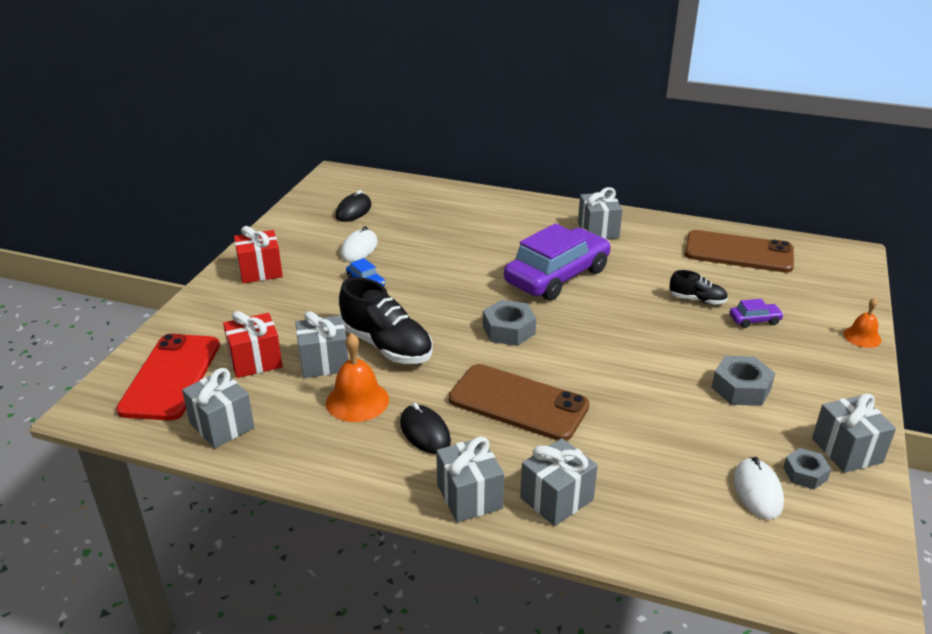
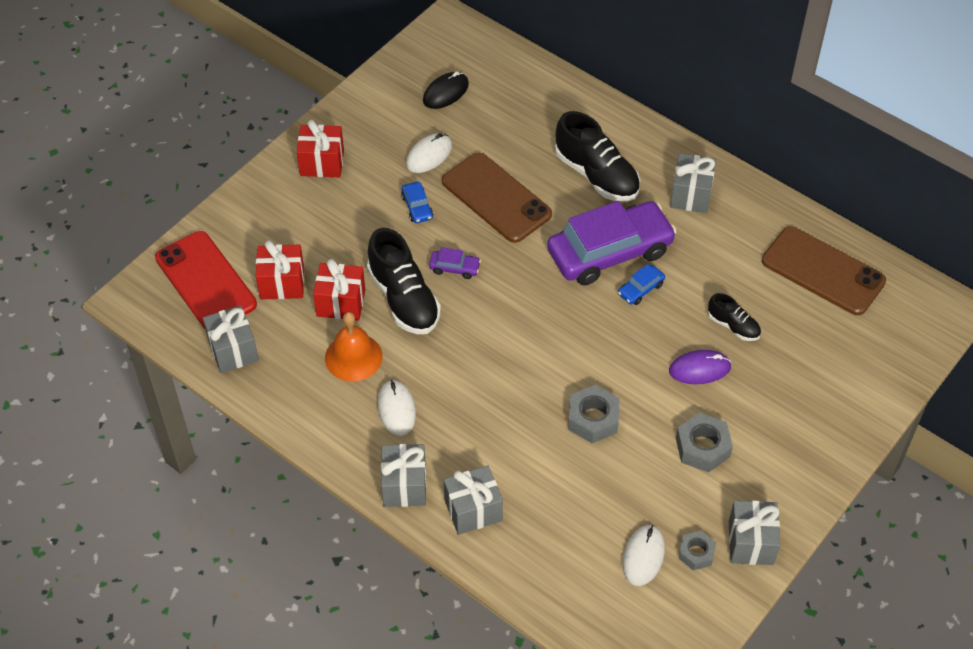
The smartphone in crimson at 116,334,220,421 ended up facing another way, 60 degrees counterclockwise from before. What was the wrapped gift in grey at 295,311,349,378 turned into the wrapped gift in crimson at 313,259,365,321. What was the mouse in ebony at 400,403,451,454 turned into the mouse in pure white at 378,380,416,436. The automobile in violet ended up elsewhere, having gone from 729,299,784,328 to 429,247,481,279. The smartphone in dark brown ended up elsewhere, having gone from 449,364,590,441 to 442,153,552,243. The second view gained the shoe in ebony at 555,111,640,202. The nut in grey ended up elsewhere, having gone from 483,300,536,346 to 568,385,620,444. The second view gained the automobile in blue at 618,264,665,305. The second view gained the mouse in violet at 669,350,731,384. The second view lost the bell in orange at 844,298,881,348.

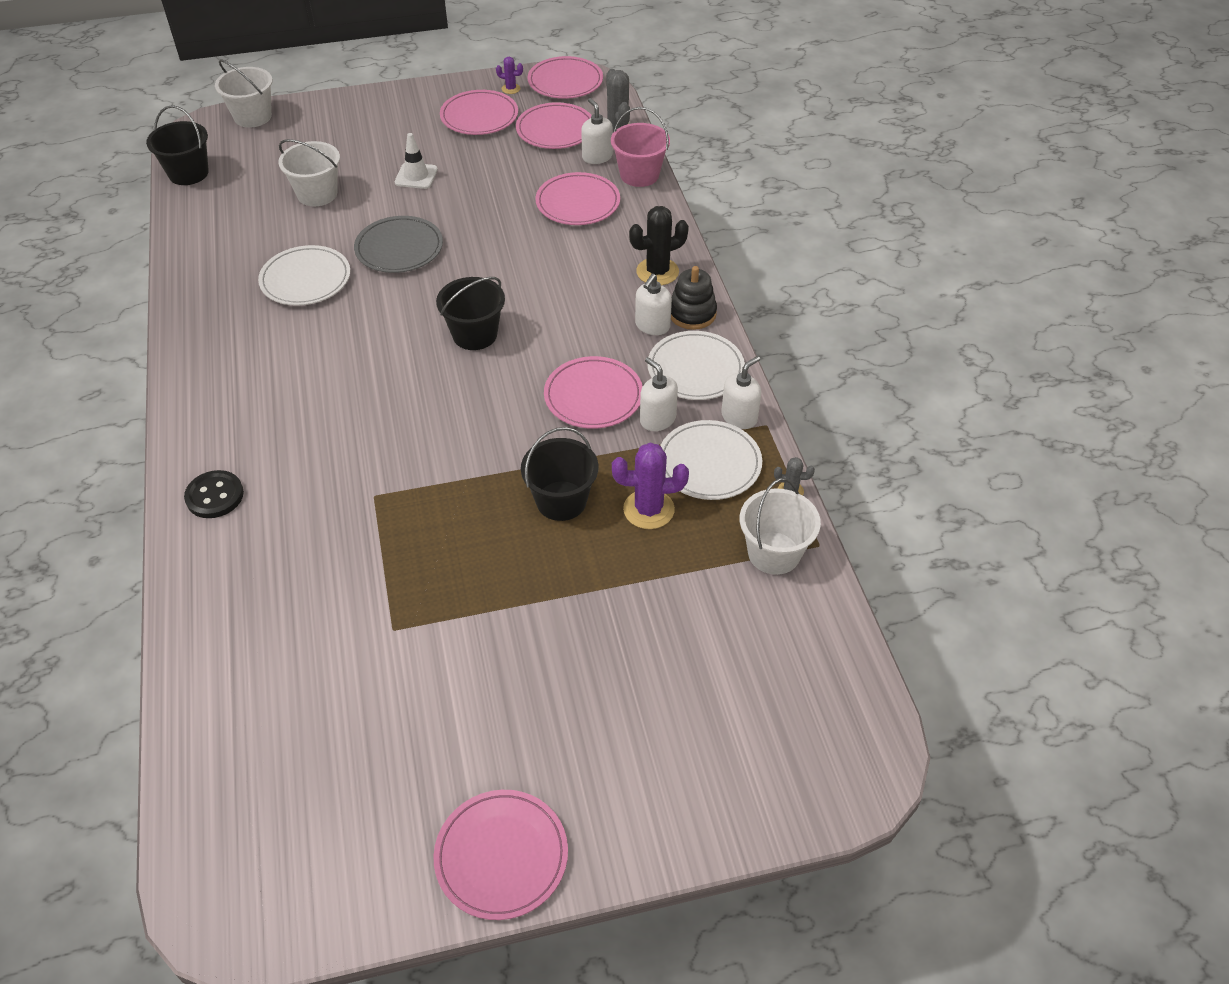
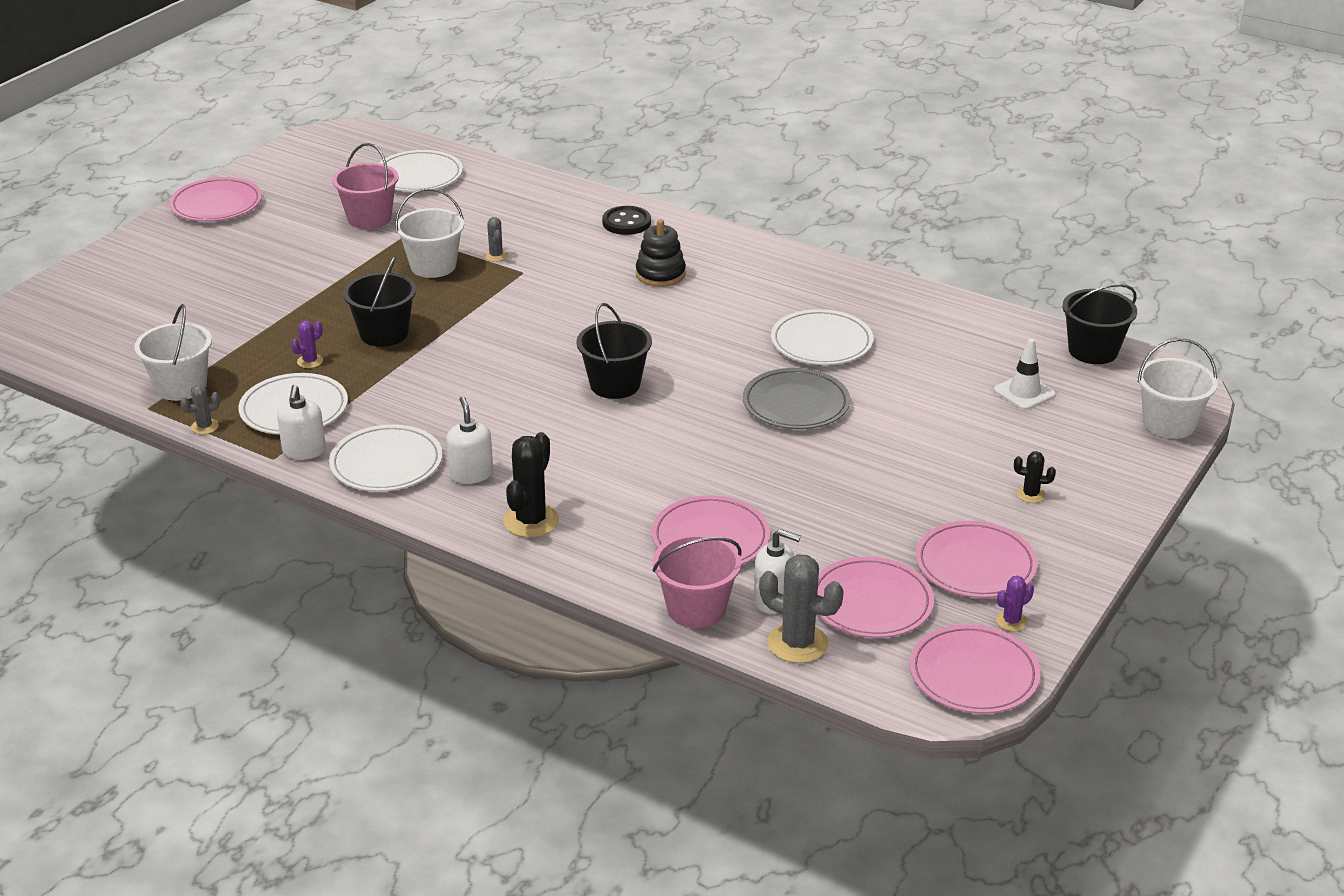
The size of the cactus in violet at 612,442,689,529 changed by a factor of 0.52. The second view gained the bucket in rosy at 332,143,399,229. The second view gained the plate in pure white at 379,150,463,192. The bucket in pure white ended up elsewhere, having gone from 278,139,340,206 to 395,188,464,278. The second view gained the cactus in grey at 484,217,508,262. The stacking rings in ebony ended up elsewhere, having gone from 671,266,717,330 to 636,219,686,287. The traffic cone in pure white ended up elsewhere, having gone from 395,133,438,189 to 994,338,1056,410. The second view gained the cactus in ebony at 1014,451,1056,503. The second view lost the plate in rosy at 544,356,643,429. The second view lost the soap pump in pure white at 640,357,678,431.

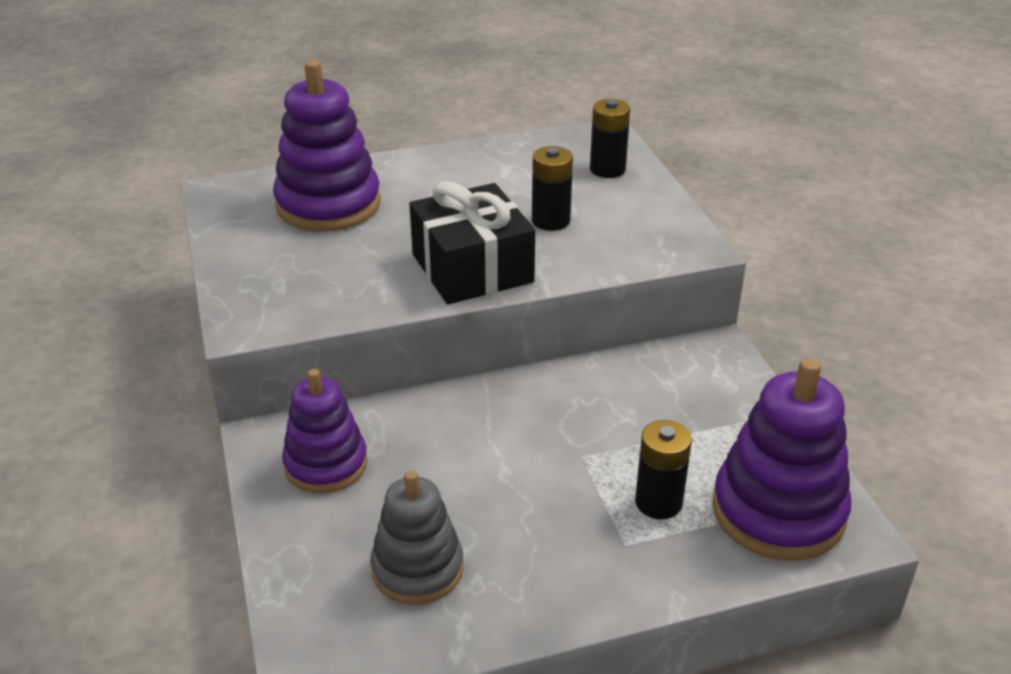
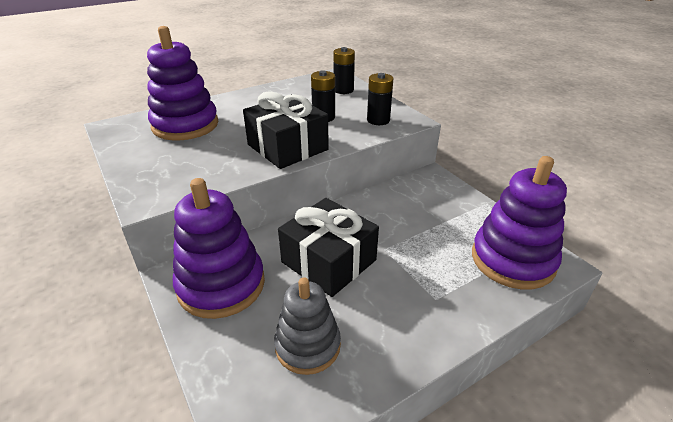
The size of the stacking rings in violet at 282,369,368,493 changed by a factor of 1.52. The second view gained the wrapped gift in ebony at 278,198,379,297. The AA battery in ebony ended up elsewhere, having gone from 635,420,692,519 to 367,73,393,125.

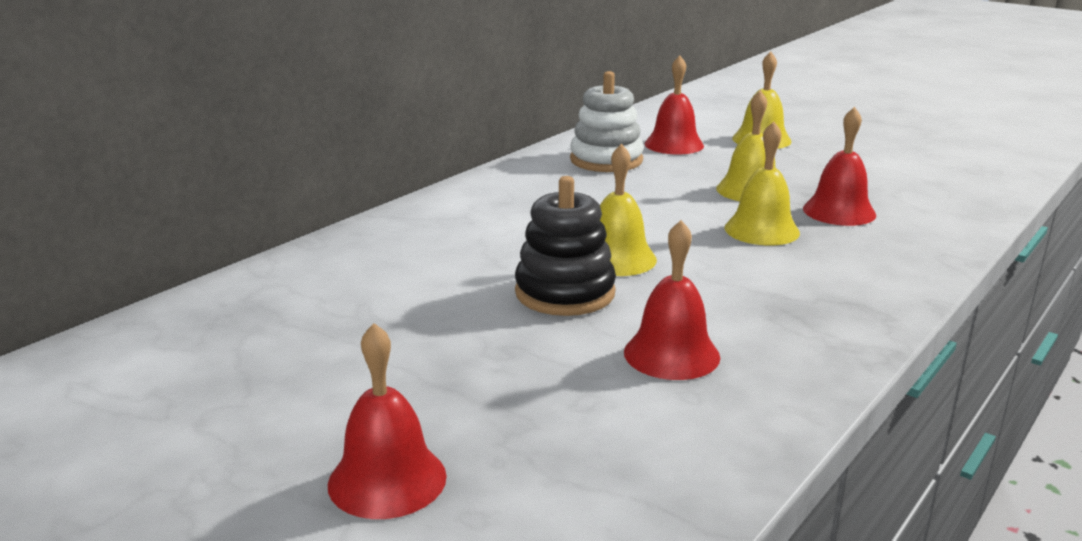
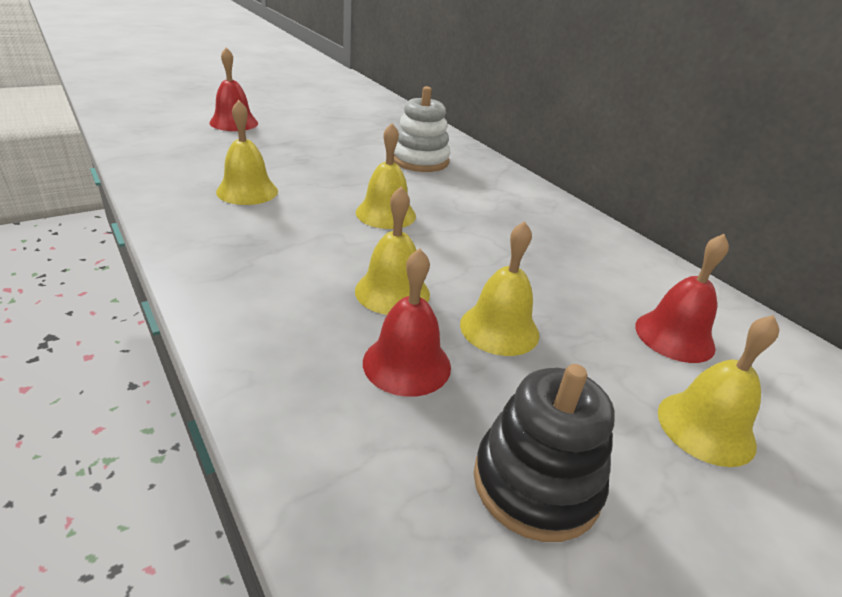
What was the bell in crimson at 624,220,720,380 turned into the bell in golden at 216,100,278,205. The stacking rings in pure white ended up elsewhere, having gone from 570,71,644,172 to 393,86,451,172. The stacking rings in ebony ended up elsewhere, having gone from 515,176,616,316 to 474,364,615,542.

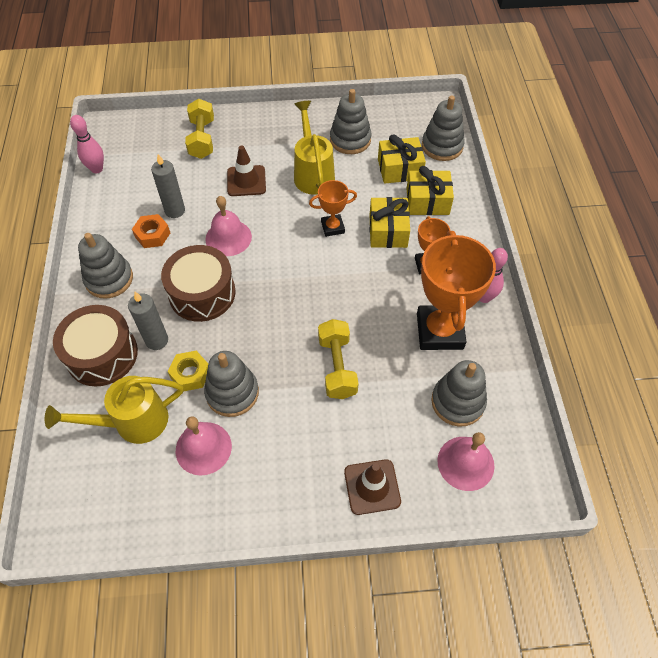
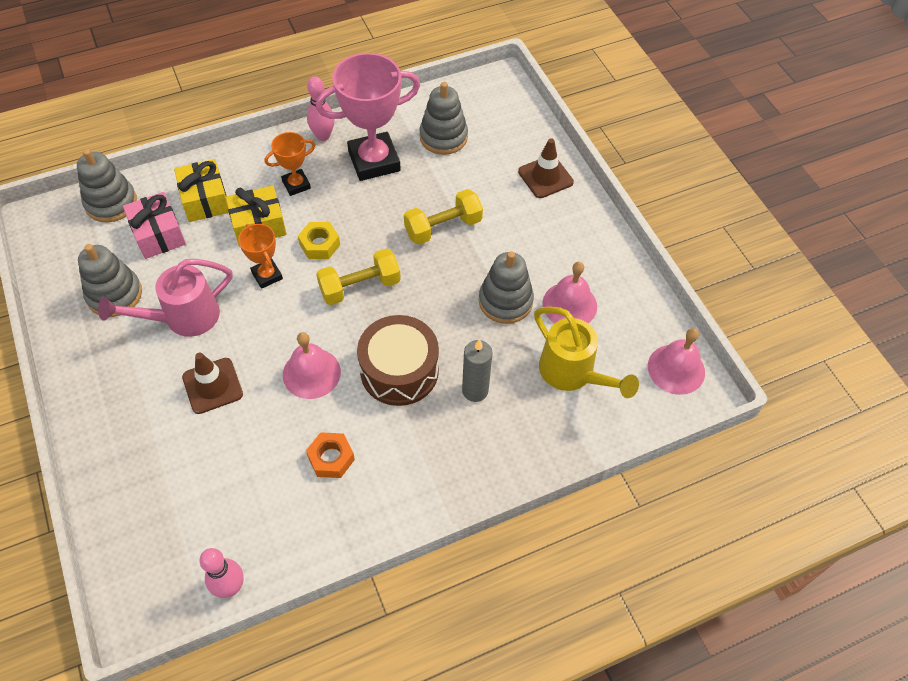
What was the watering can in golden at 294,101,335,195 turned into the watering can in rosy at 98,259,232,337. What was the wrapped gift in golden at 378,134,426,184 turned into the wrapped gift in rosy at 123,192,186,259. The nut in golden ended up elsewhere, having gone from 167,351,208,391 to 298,222,340,259. What was the trophy in orange at 417,231,496,350 turned into the trophy in rosy at 316,53,420,181. The hand weight in golden ended up elsewhere, having gone from 185,99,214,159 to 316,248,401,305. The bell in rosy ended up elsewhere, having gone from 437,432,494,491 to 648,328,705,395. The second view lost the drum in dark brown at 53,305,138,387. The second view lost the stacking rings in grey at 78,233,133,299. The second view lost the candle in grey at 151,154,185,218.

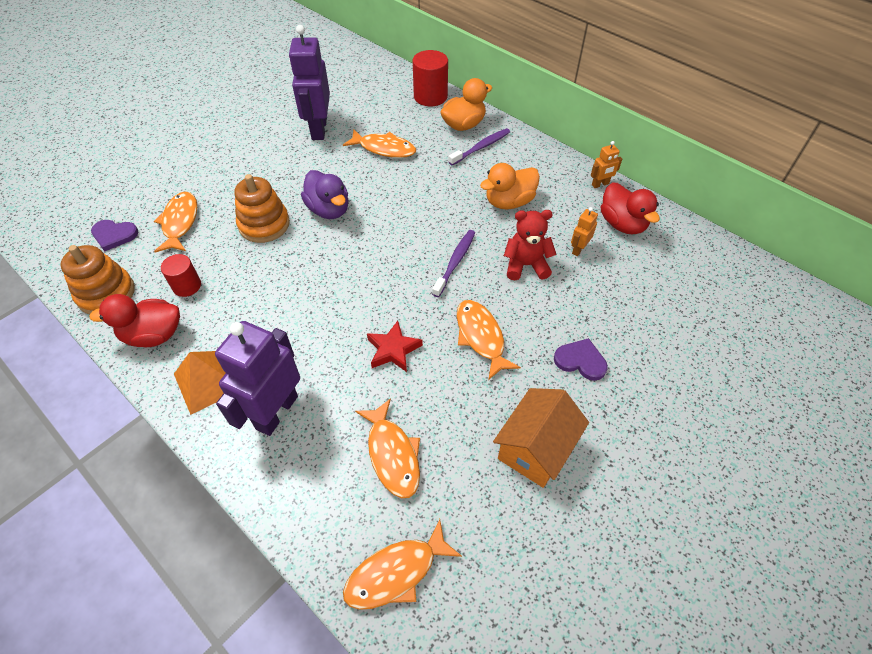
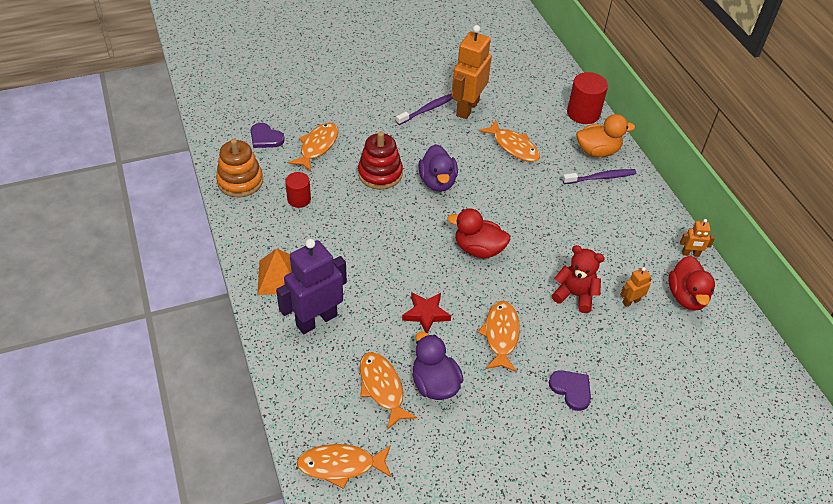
What was the stacking rings in orange at 234,174,290,243 turned into the stacking rings in crimson at 358,132,403,190. The fish figure in orange at 355,398,420,498 ended up facing another way, 150 degrees clockwise from before. The dental brush in violet ended up elsewhere, having gone from 432,230,475,297 to 396,93,453,125. The second view gained the toy duck in violet at 412,332,463,400. The toy duck in crimson ended up elsewhere, having gone from 89,294,180,347 to 447,208,510,258. What was the toy robot in violet at 289,25,330,140 turned into the toy robot in orange at 452,25,492,119. The second view lost the toy duck in orange at 480,163,540,209. The second view lost the toy house in orange at 493,388,589,488.

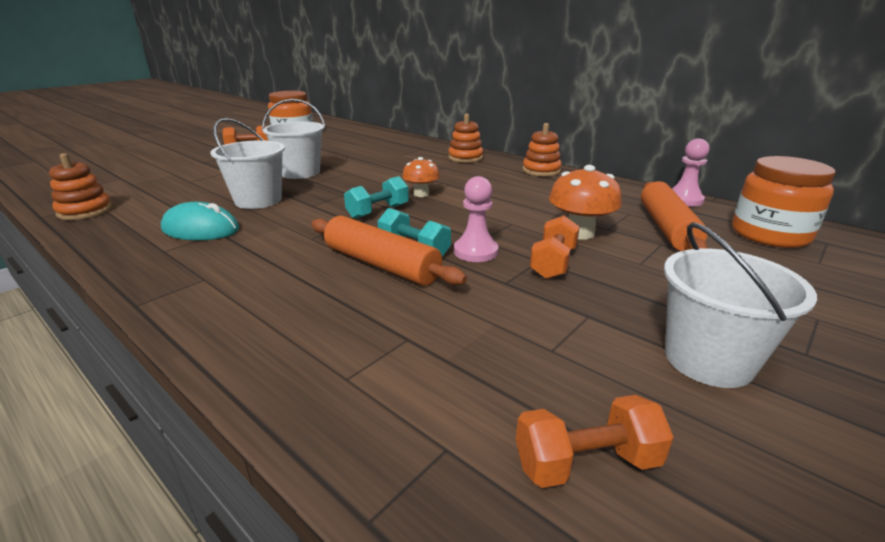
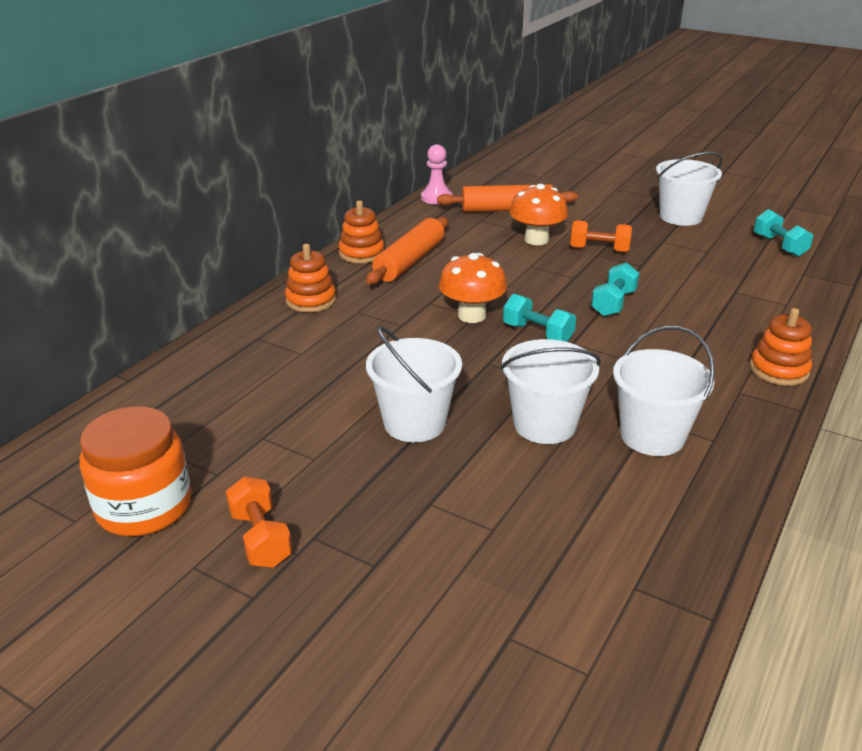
The pastry roller in orange ended up elsewhere, having gone from 311,216,467,286 to 366,217,448,284. The size of the mushroom in orange at 402,157,440,197 changed by a factor of 1.52. Where the mouse in aqua stood at 161,202,239,240, the bucket in pure white came to stand at 613,326,715,456. The stacking rings in orange ended up elsewhere, having gone from 49,153,112,220 to 750,308,812,386. What was the hand weight in orange at 516,395,674,488 turned into the hand weight in aqua at 754,209,813,257. The second view lost the chess pawn in rosy at 454,176,499,262. The second view lost the preserve jar in orange at 732,156,836,248.

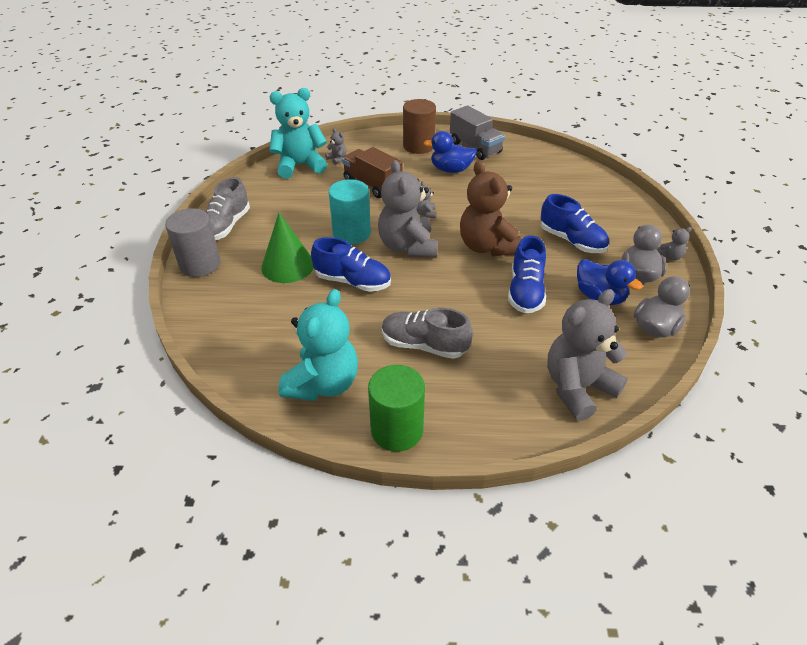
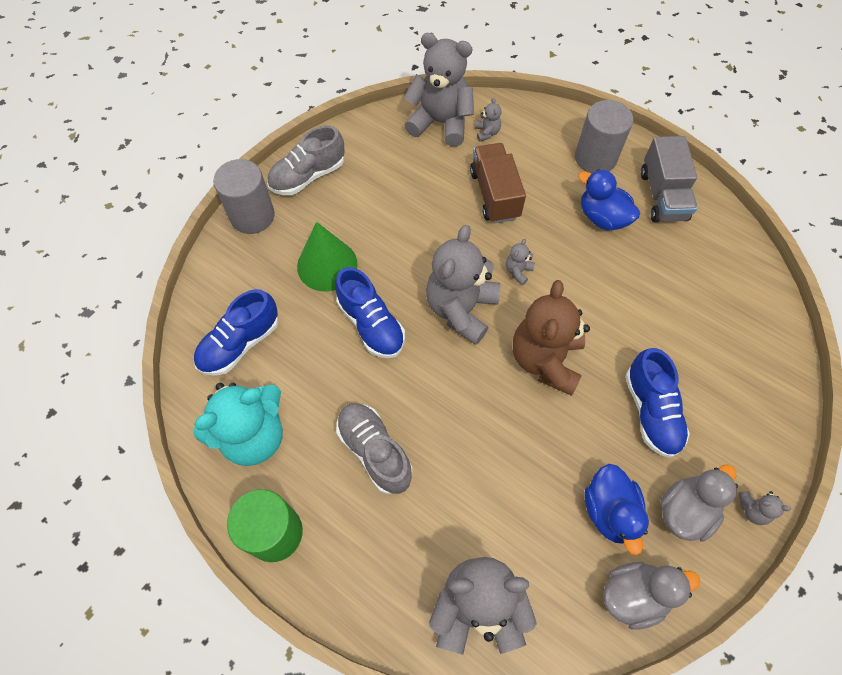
The shoe in blue ended up elsewhere, having gone from 508,235,546,313 to 194,289,279,376. What was the teddy bear in aqua at 269,88,327,178 turned into the teddy bear in grey at 404,33,474,147. What was the cylinder shape in dark brown at 403,99,436,154 turned into the cylinder shape in grey at 575,100,633,173. The second view lost the cylinder shape in aqua at 329,179,371,244.

